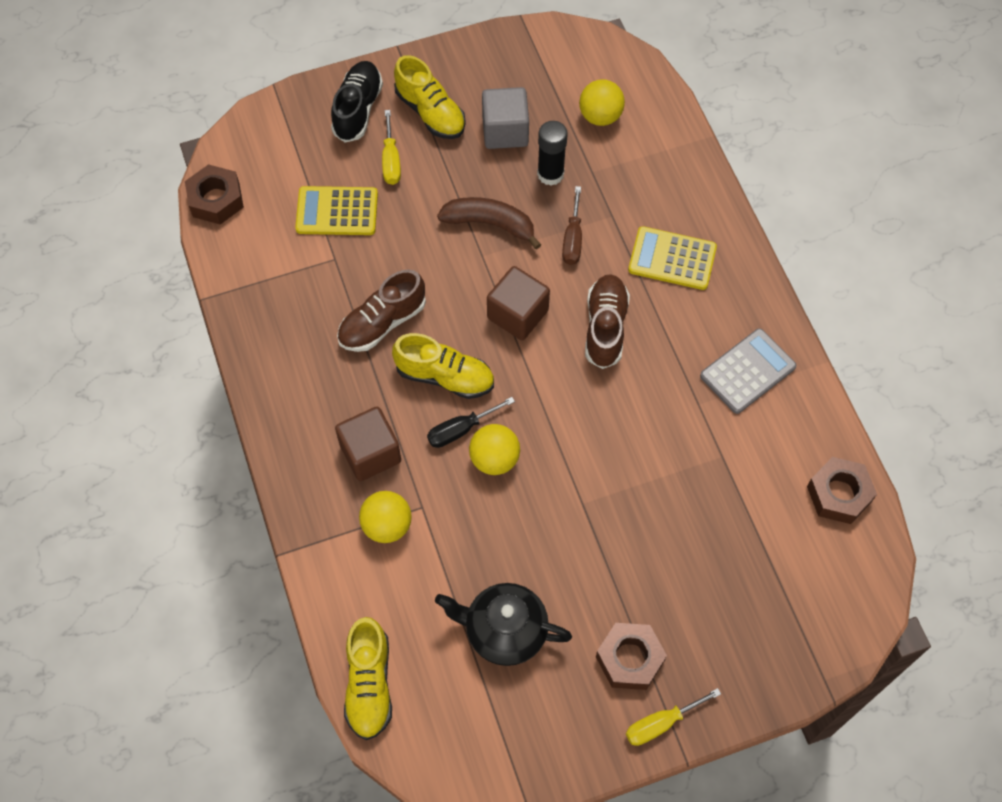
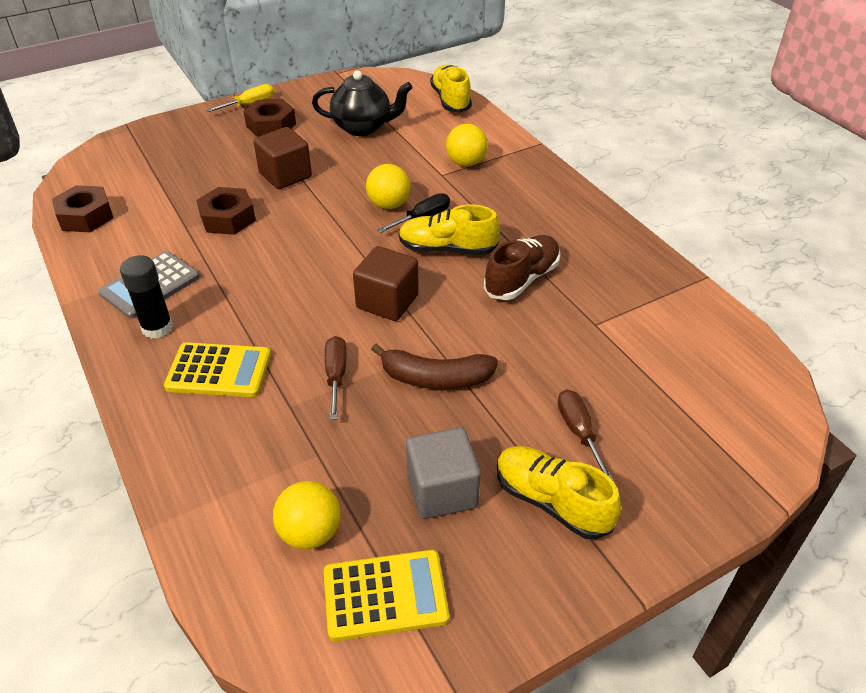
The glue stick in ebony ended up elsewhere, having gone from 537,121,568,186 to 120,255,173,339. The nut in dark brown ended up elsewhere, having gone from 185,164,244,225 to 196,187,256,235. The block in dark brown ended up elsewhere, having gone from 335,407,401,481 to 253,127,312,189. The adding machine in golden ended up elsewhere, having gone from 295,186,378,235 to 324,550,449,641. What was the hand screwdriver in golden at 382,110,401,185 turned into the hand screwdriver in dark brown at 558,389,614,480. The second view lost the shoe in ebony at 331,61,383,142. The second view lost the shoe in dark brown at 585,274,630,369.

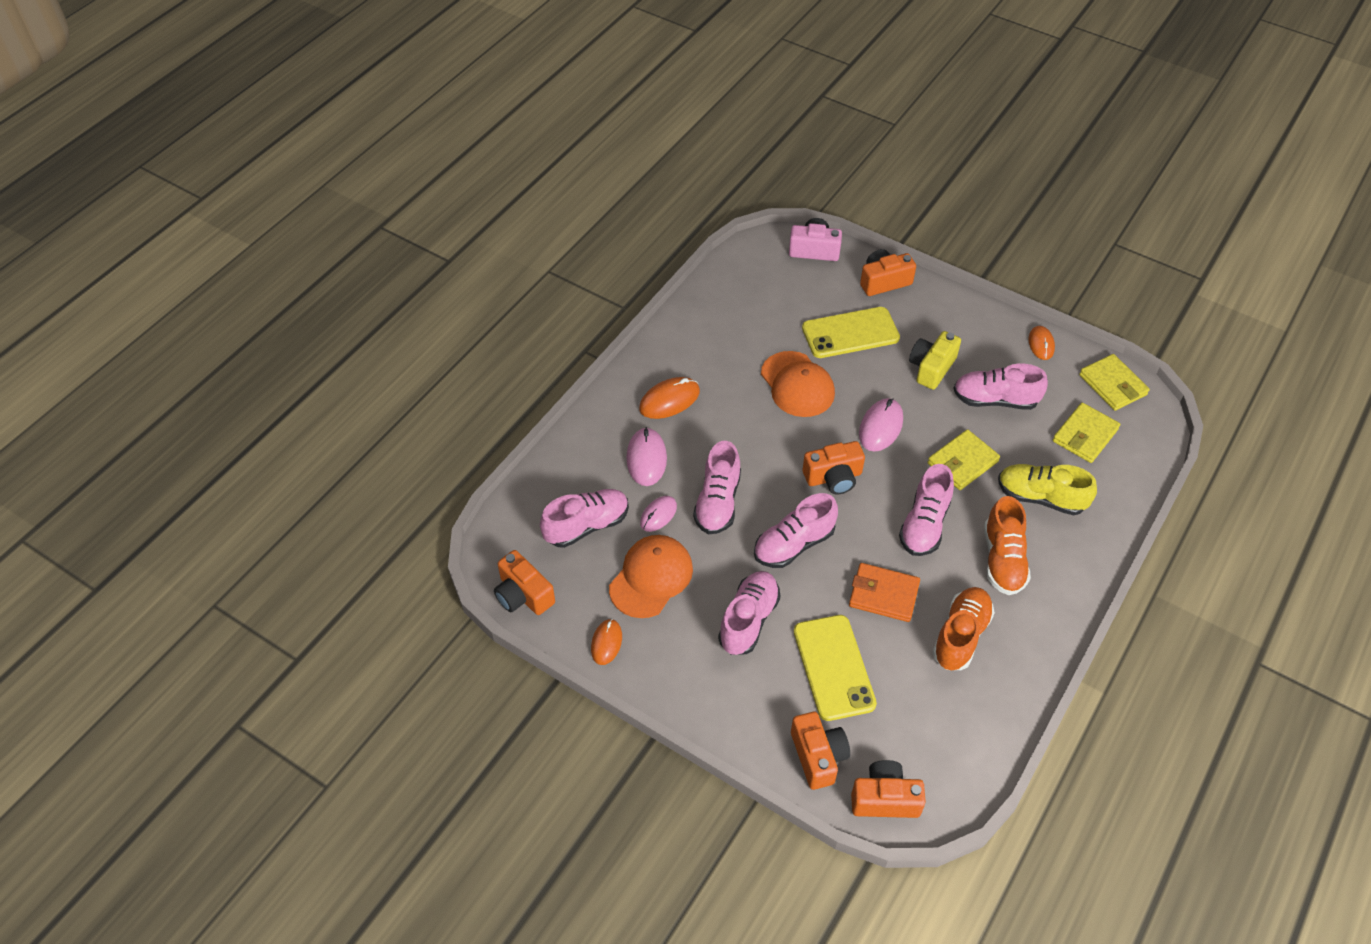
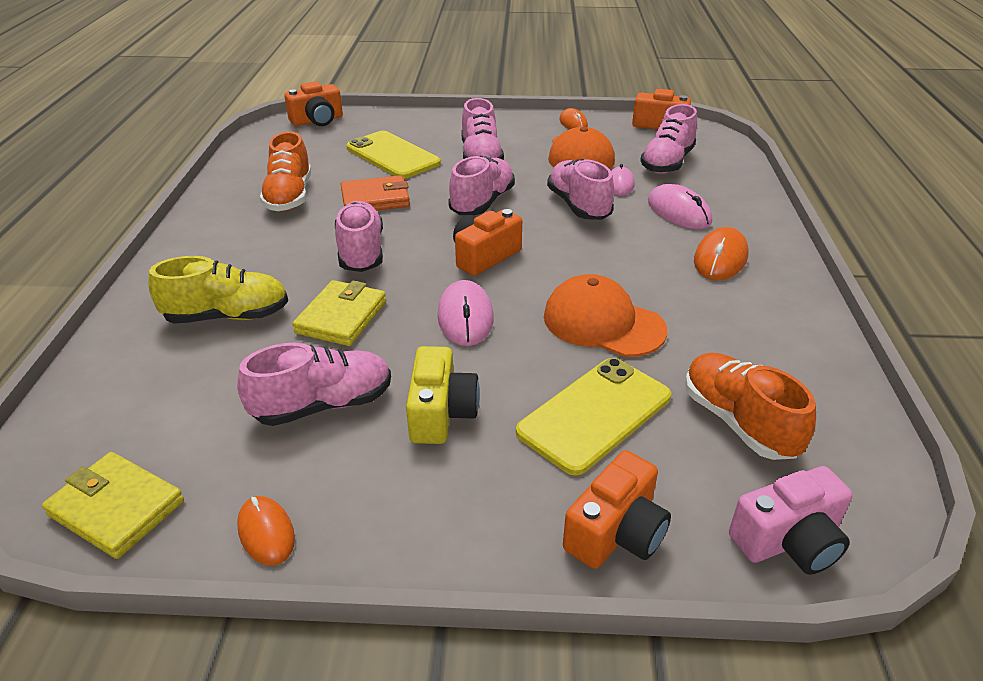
The shoe in orange ended up elsewhere, having gone from 984,496,1031,595 to 685,352,816,460. The second view lost the photo camera in orange at 791,712,850,790. The second view lost the card wallet in golden at 1053,403,1120,463.

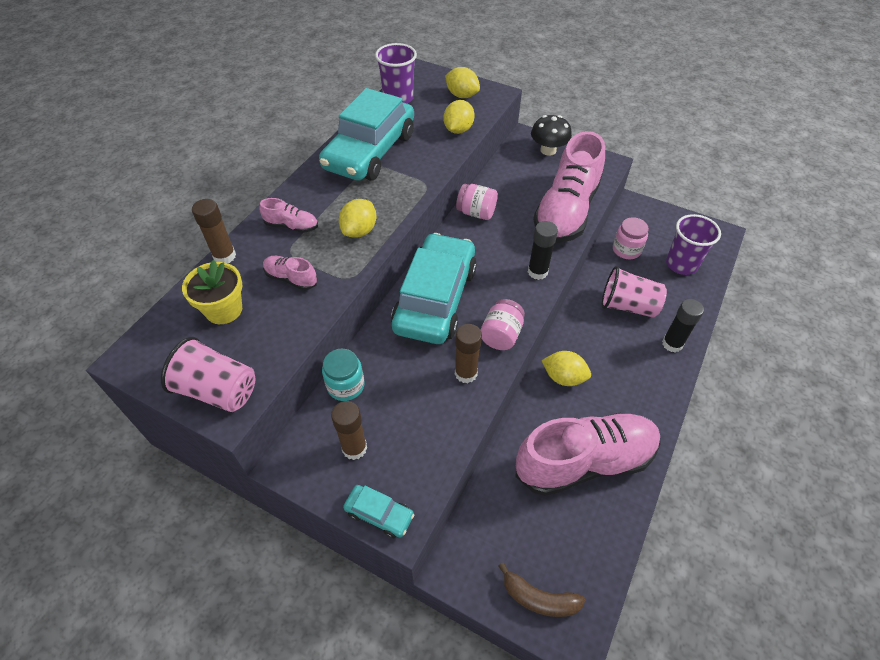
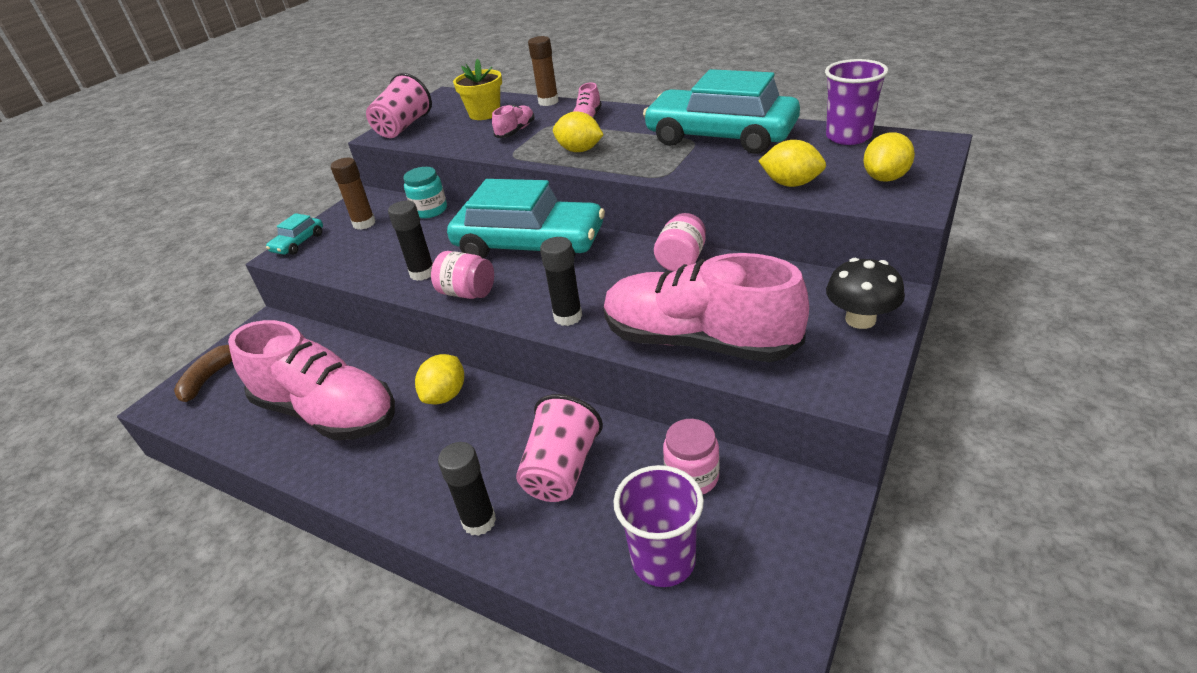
The shoe in rosy at 515,413,661,496 ended up facing another way, 45 degrees counterclockwise from before. What was the glue stick in dark brown at 455,324,482,383 turned into the glue stick in ebony at 388,201,433,281.

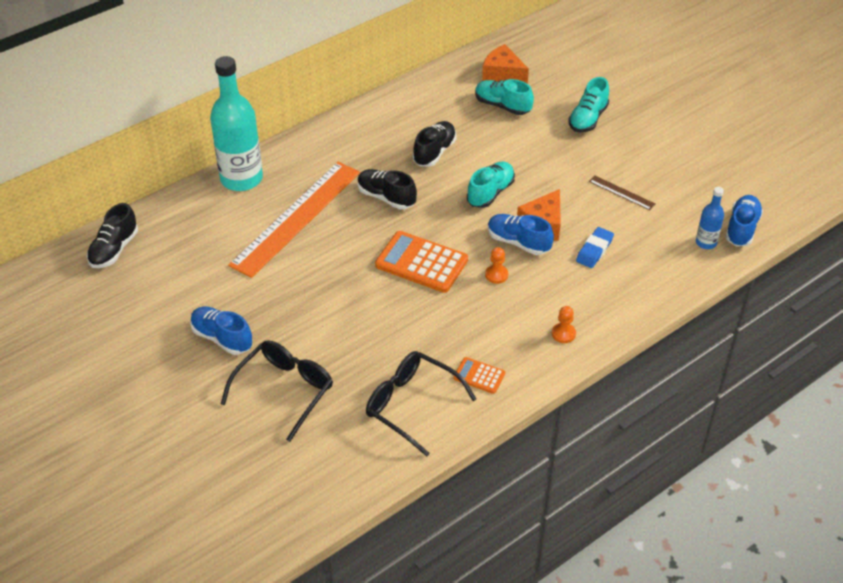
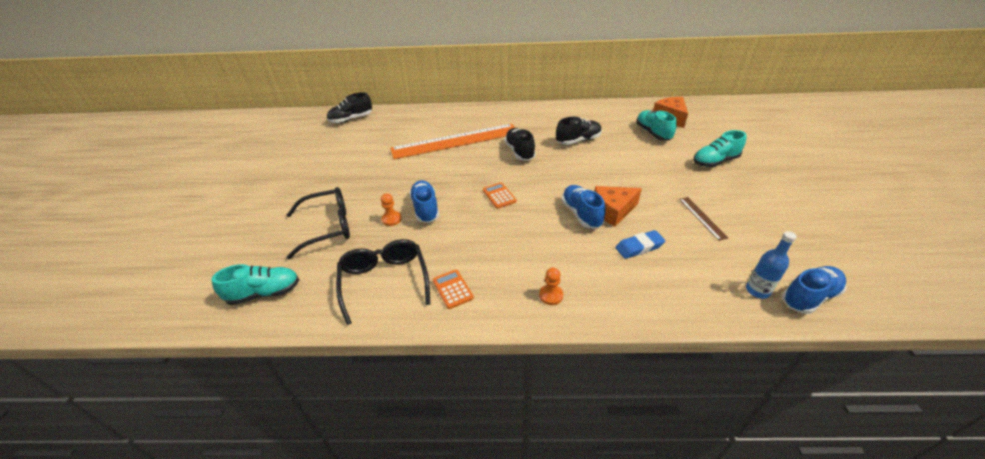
The shoe in aqua ended up elsewhere, having gone from 467,162,515,208 to 211,264,299,305. The chess pawn in orange ended up elsewhere, having gone from 485,247,508,284 to 381,193,402,226. The shoe in blue ended up elsewhere, having gone from 190,306,253,355 to 409,180,439,223. The size of the adding machine in orange at 375,231,468,293 changed by a factor of 0.52. The second view lost the drink bottle in aqua at 210,56,263,191.

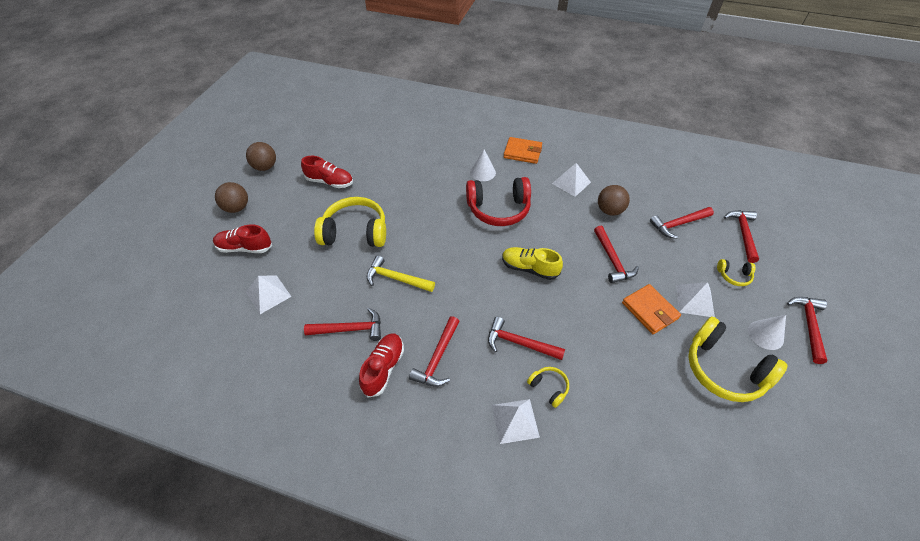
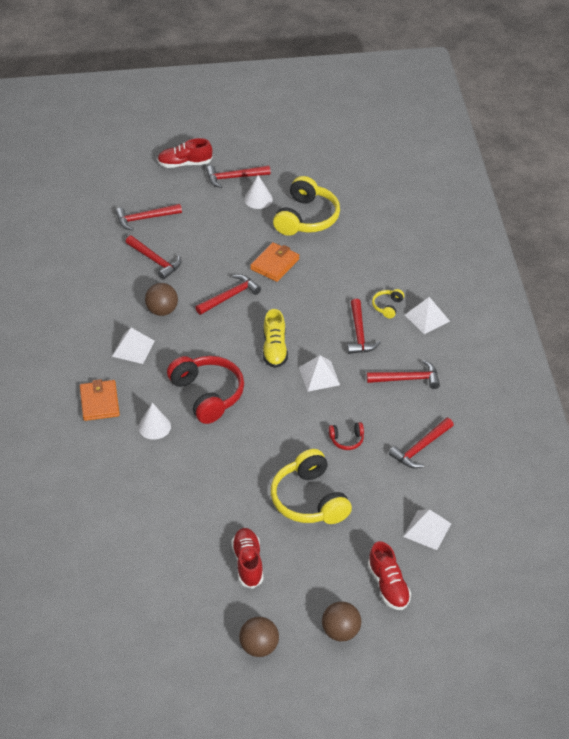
The shoe in crimson ended up elsewhere, having gone from 359,333,404,397 to 157,138,213,168. The pyramid shape in pure white ended up elsewhere, having gone from 676,282,715,317 to 299,355,340,392. Where the carpenter's hammer in golden stood at 367,255,435,292, the headset in crimson came to stand at 329,422,364,450. The carpenter's hammer in crimson at 304,308,381,341 ended up facing another way, 105 degrees counterclockwise from before. The second view lost the headset in golden at 717,259,755,286.

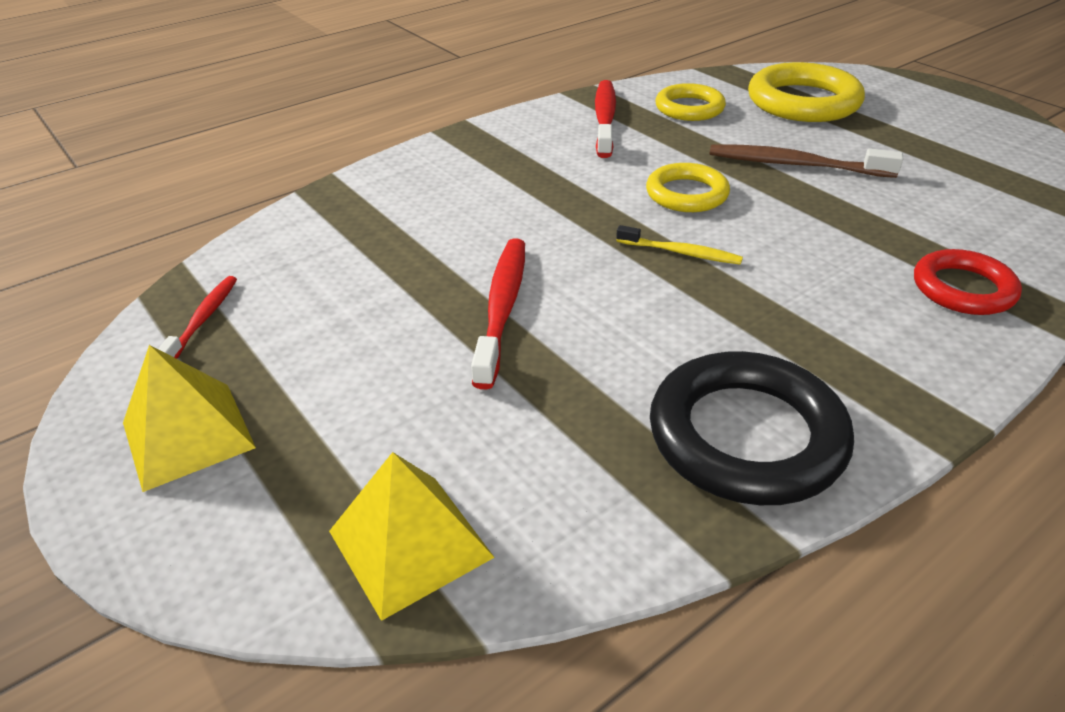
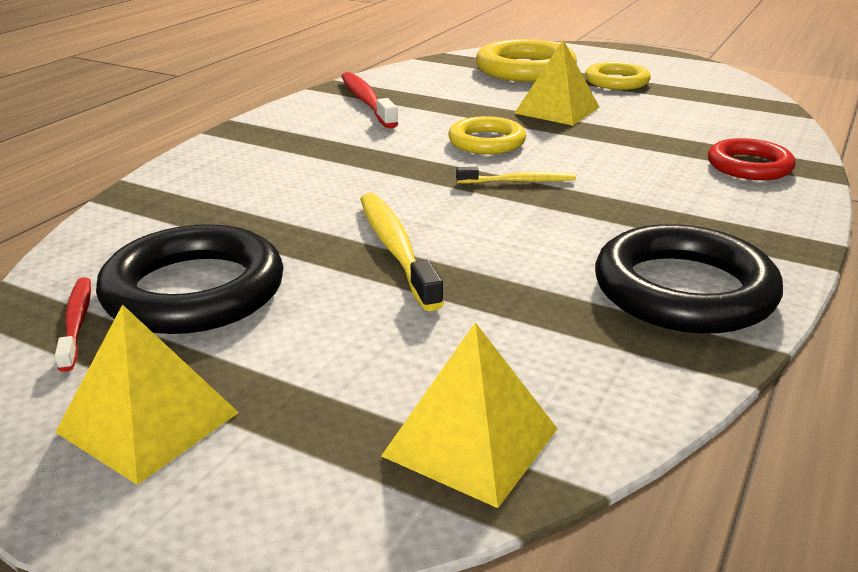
The second view gained the ring in ebony at 96,224,284,334. What was the dental brush in crimson at 471,238,525,390 turned into the dental brush in golden at 360,193,444,311. Where the dental brush in dark brown stood at 709,144,903,178, the pyramid shape in golden came to stand at 515,40,600,125. The ring in golden ended up elsewhere, having gone from 655,83,726,121 to 585,62,651,90.

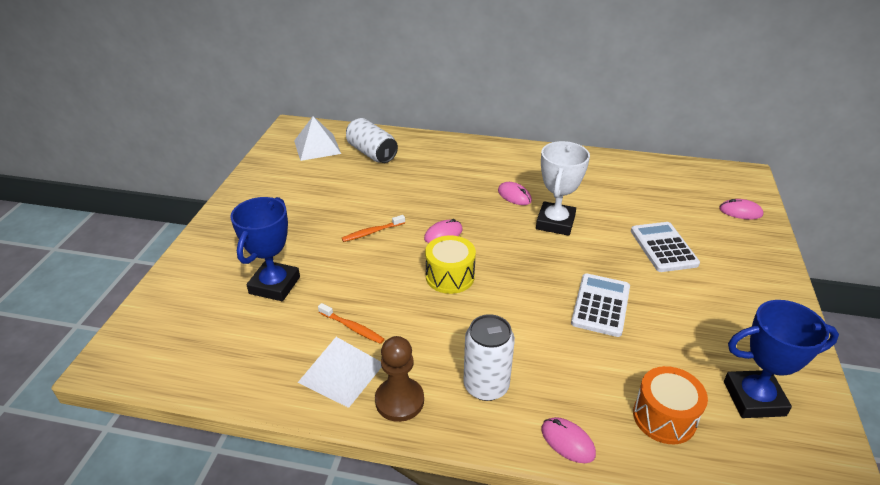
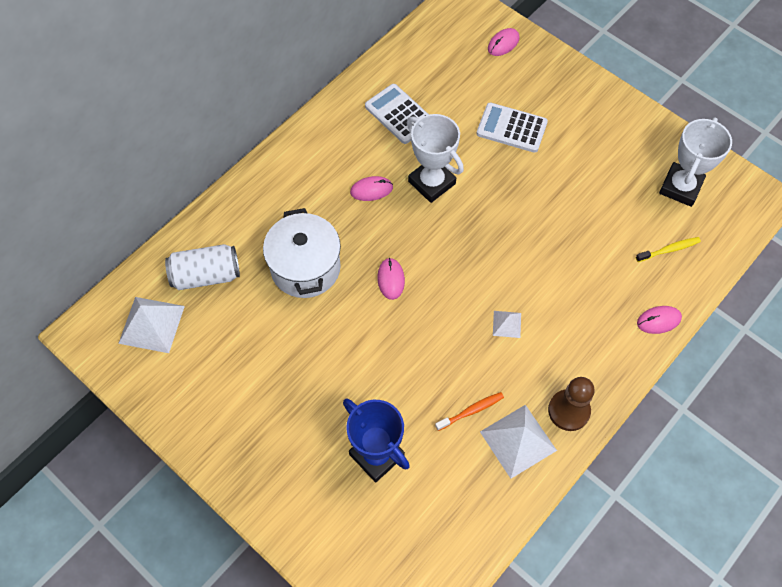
The second view gained the stockpot in pure white at 263,208,341,298. The adding machine in pure white ended up elsewhere, having gone from 571,274,630,337 to 365,84,429,144. The second view gained the pyramid shape in pure white at 493,311,521,338. Where the drum in orange stood at 633,366,708,444, the dental brush in golden came to stand at 636,237,701,262. What was the trophy in blue at 724,300,839,418 turned into the trophy in pure white at 659,117,732,207. The second view lost the dental brush in orange at 342,215,405,242. The second view lost the drum in golden at 425,235,476,294. The second view lost the tin in pure white at 463,314,515,401.

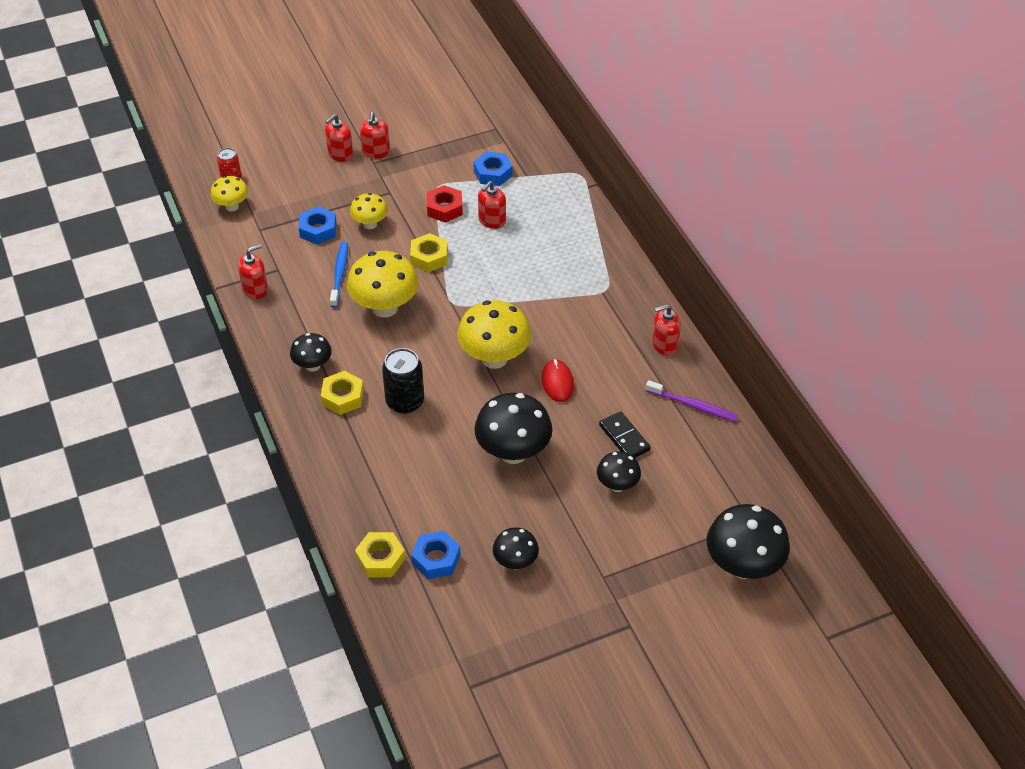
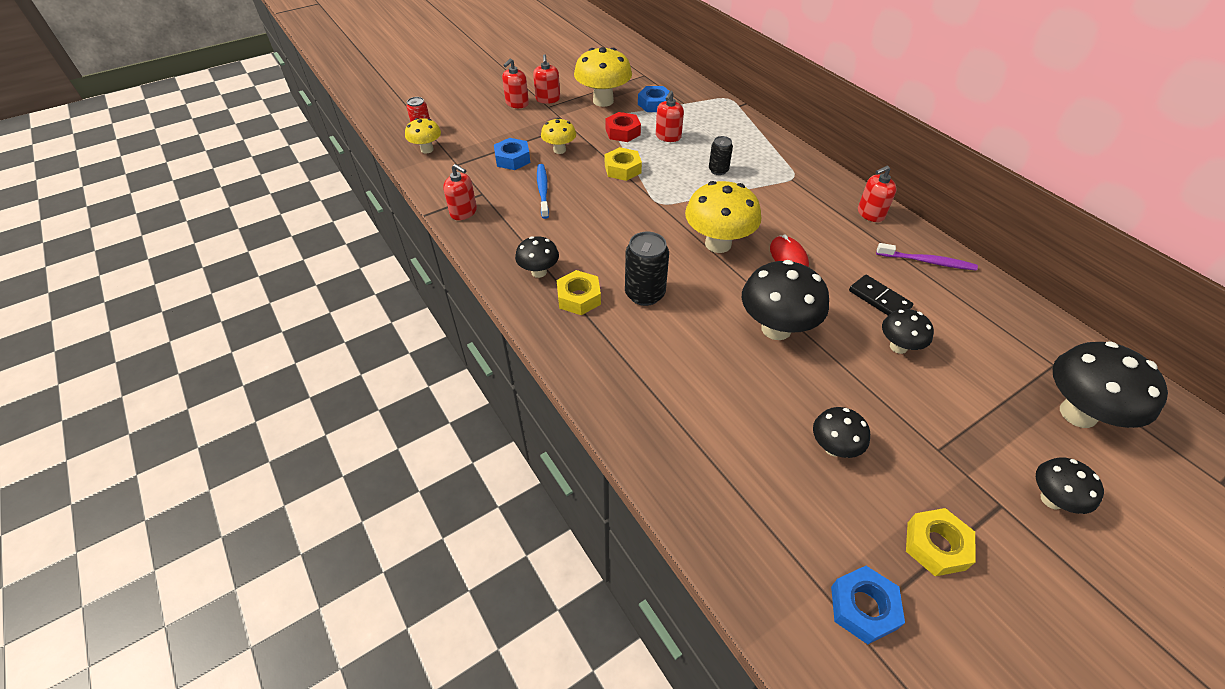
The soap pump in crimson at 238,244,268,299 ended up facing another way, 75 degrees clockwise from before. The mushroom in golden ended up elsewhere, having gone from 347,251,419,318 to 574,47,632,107. The second view gained the tin in ebony at 709,136,733,175. The nut in blue ended up elsewhere, having gone from 411,531,461,579 to 831,566,905,644. The nut in golden ended up elsewhere, having gone from 355,532,405,577 to 906,508,976,576. The second view gained the mushroom in ebony at 1036,457,1104,514.

